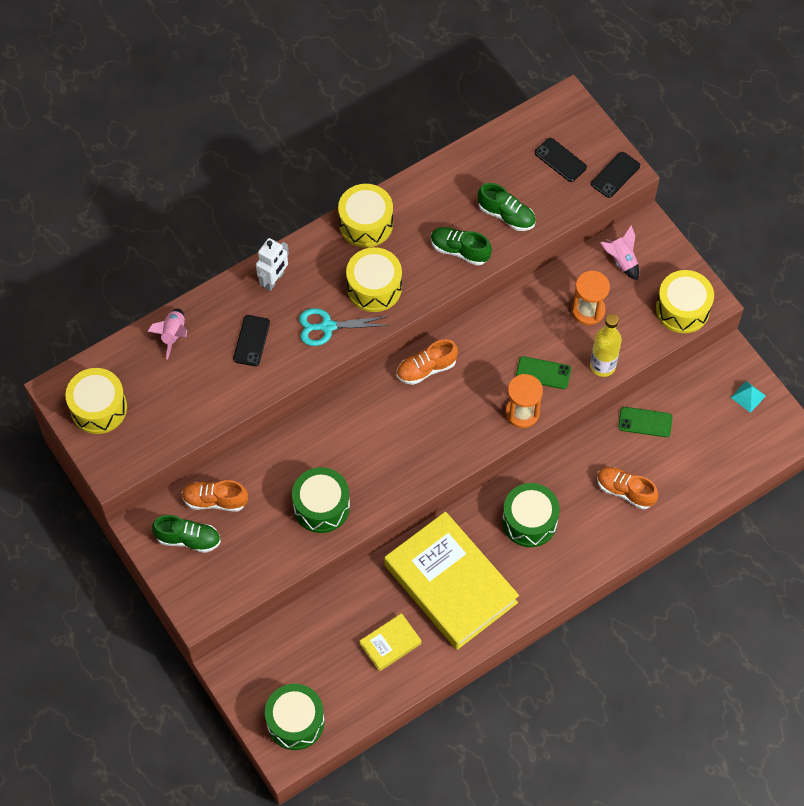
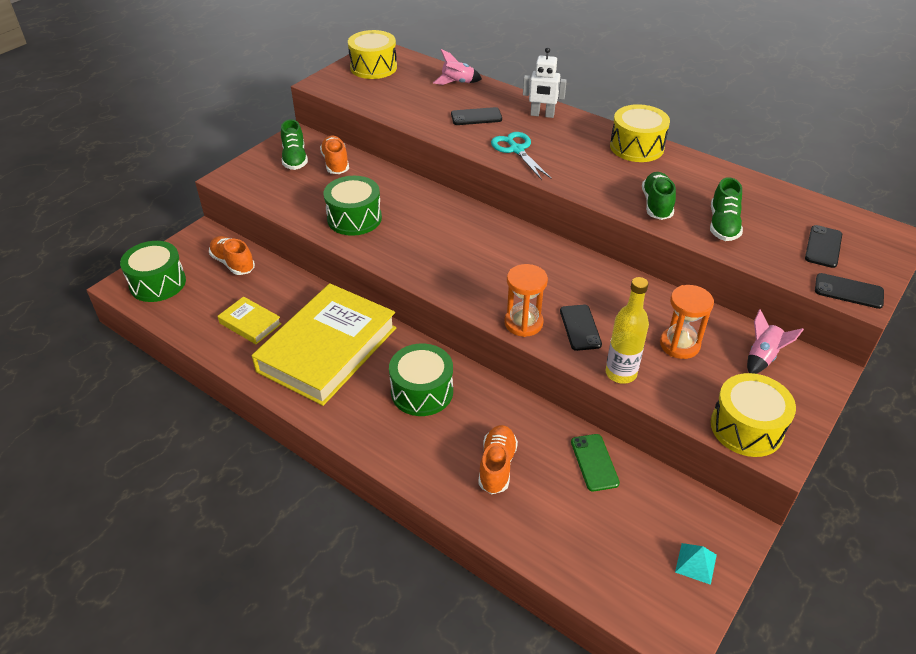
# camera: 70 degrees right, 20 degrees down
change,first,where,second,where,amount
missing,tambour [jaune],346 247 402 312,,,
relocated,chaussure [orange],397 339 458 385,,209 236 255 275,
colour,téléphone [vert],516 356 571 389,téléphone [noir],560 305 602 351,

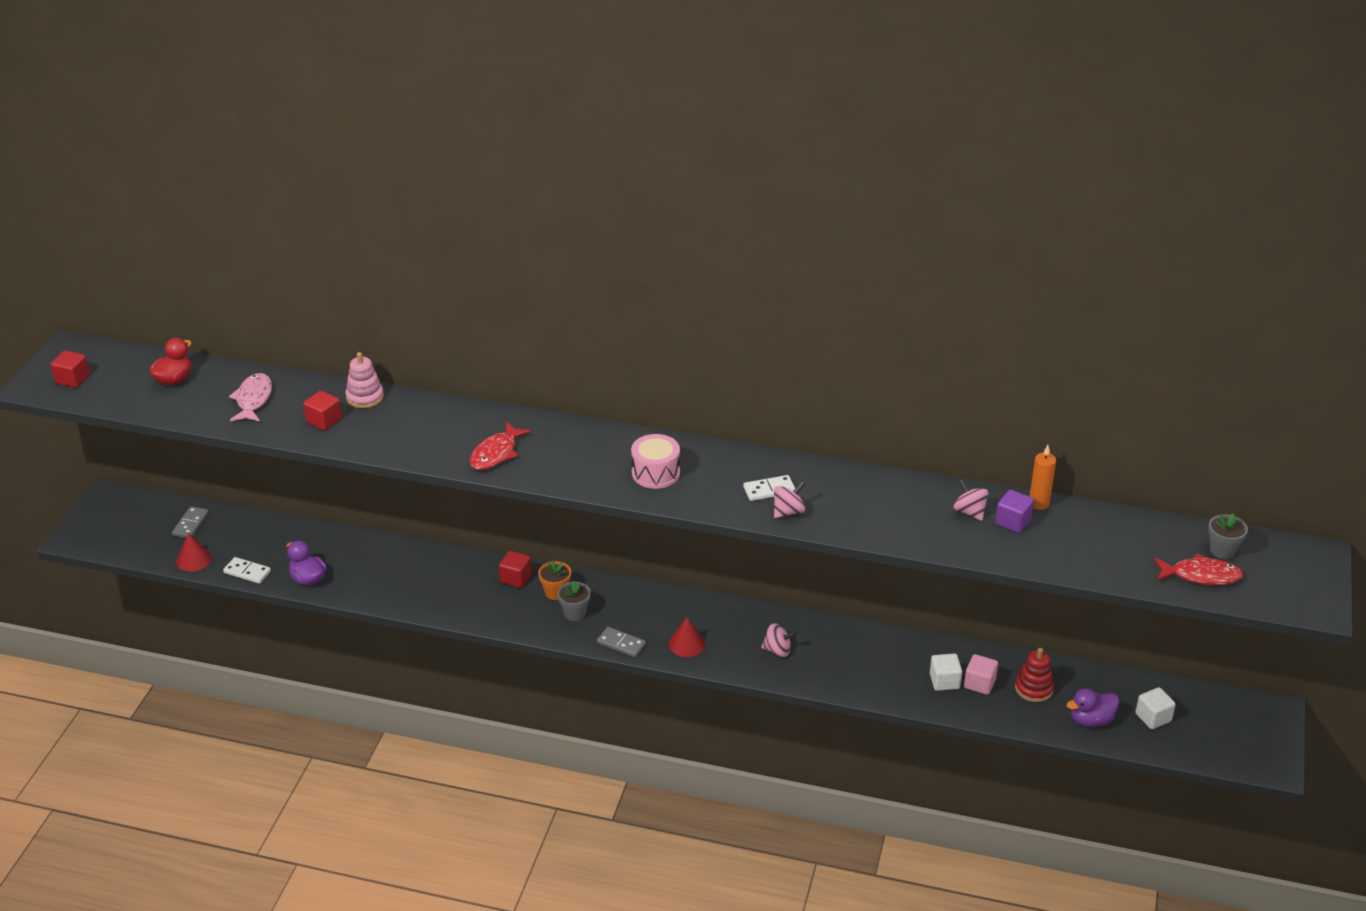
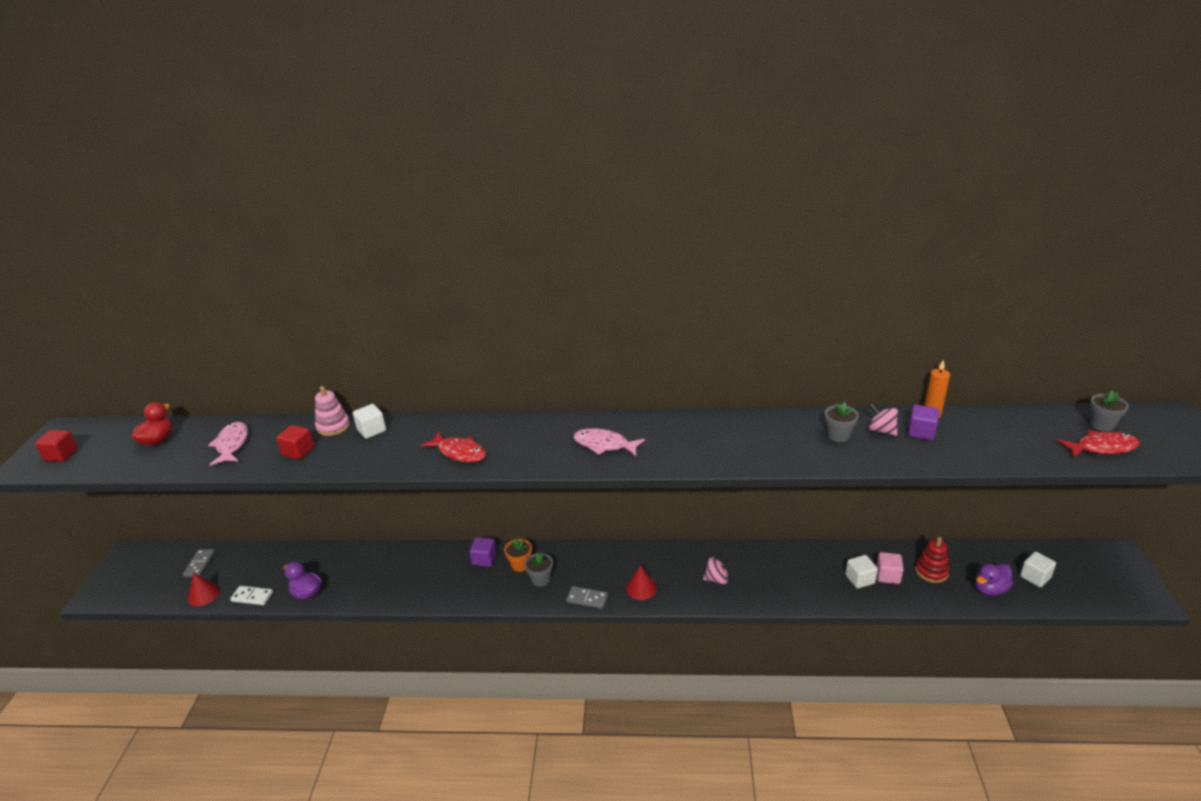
# camera: 10 degrees left, 5 degrees down
change,first,where,second,where,amount
missing,domino [blanc],743 475 796 501,,,
missing,toupie [rose],774 481 805 518,,,
appeared,,,cube [blanc],353 404 386 439,
appeared,,,pot de fleurs [gris],825 402 859 442,
exchanged,tambour [rose],631 434 680 489,poisson [rose],574 428 645 456,
colour,cube [rouge],499 551 532 588,cube [violet],469 537 497 567,
spun,poisson [rouge],470 422 532 470,,421 432 486 462,75 degrees counterclockwise

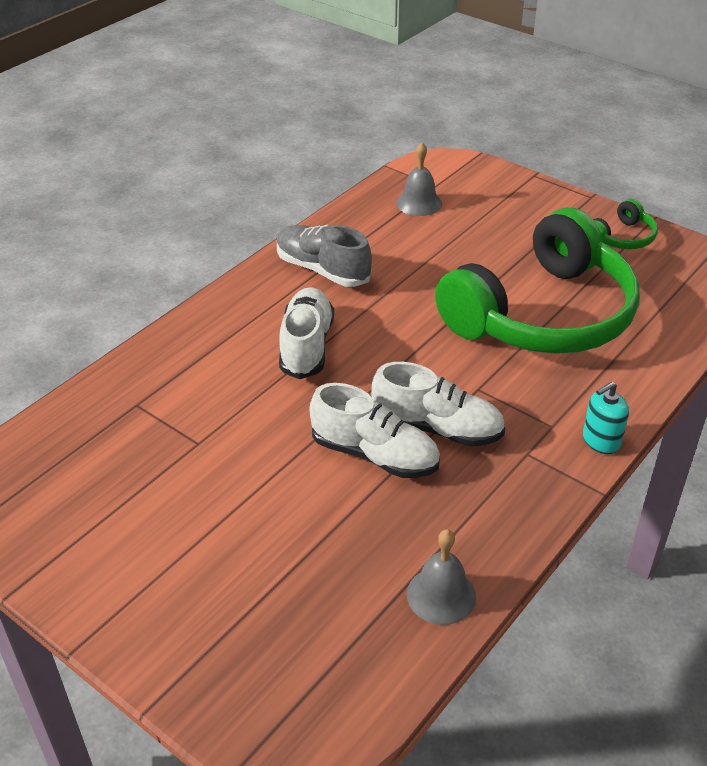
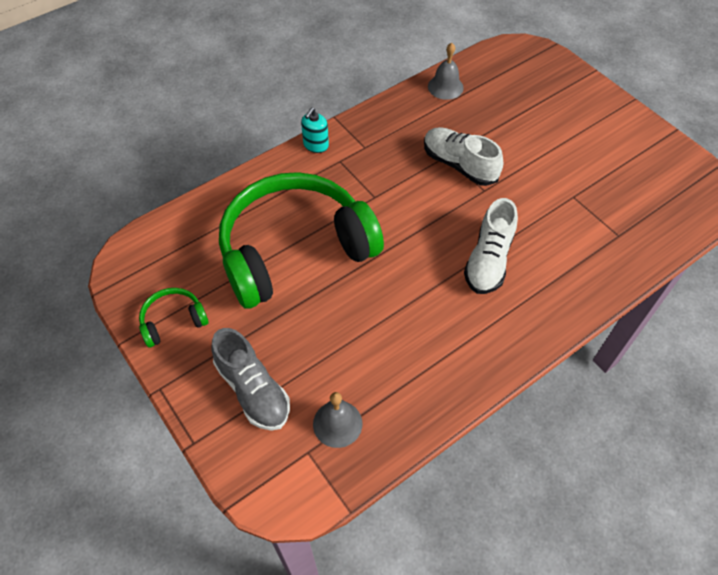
# camera: 165 degrees left, 15 degrees up
change,first,where,second,where,amount
missing,chaussure [blanc],371 362 505 447,,,
relocated,chaussure [gris],277 225 372 287,,211 328 290 431,
spun,distributeur de savon [turquoise],583 382 629 454,,301 107 329 153,135 degrees clockwise

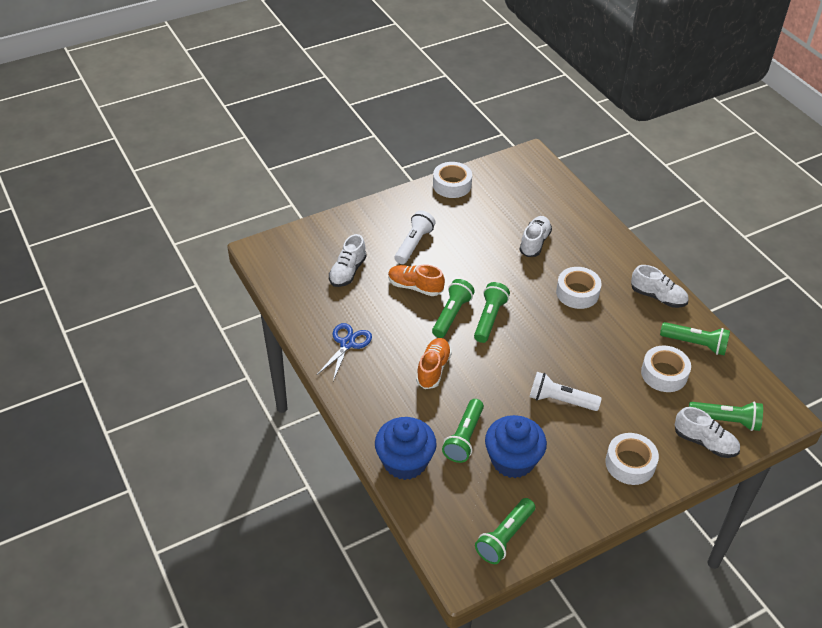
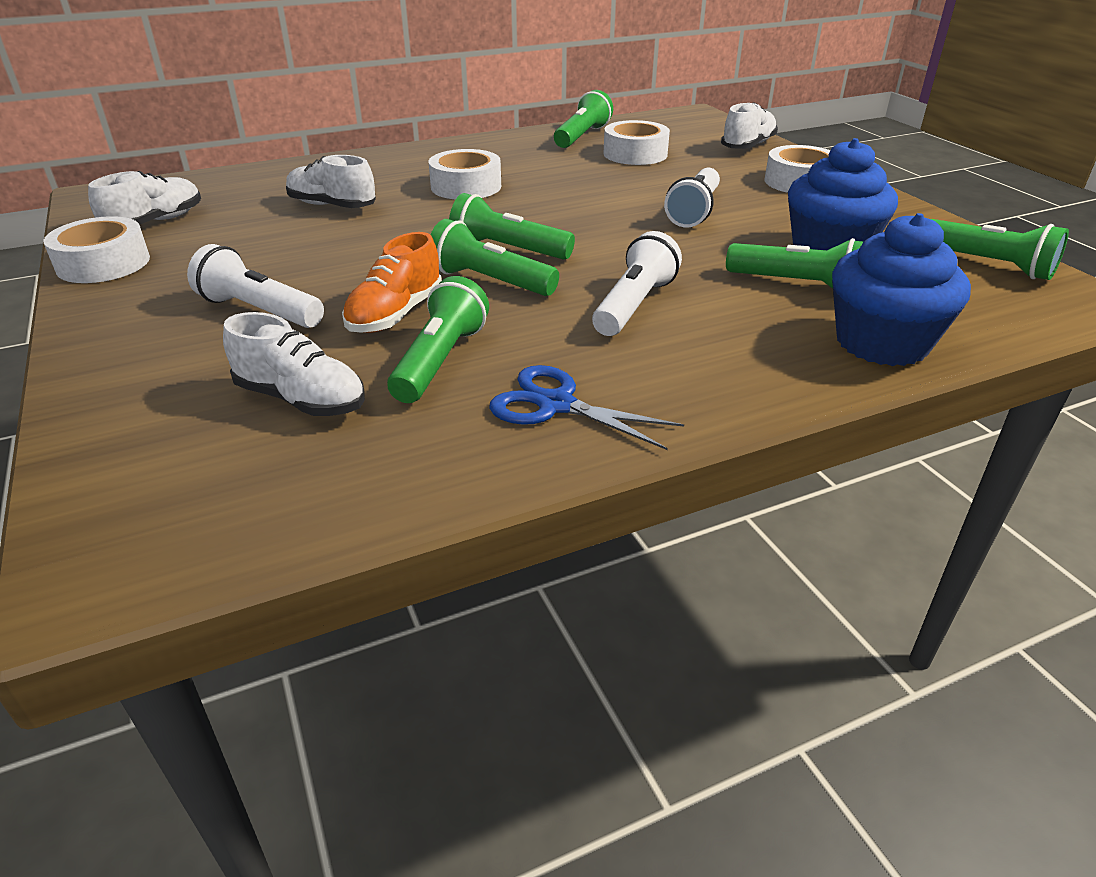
# camera: 85 degrees left, 10 degrees down
change,first,where,second,where,amount
relocated,chaussure [blanc],631 265 689 308,,88 171 201 225,
relocated,lampe de poche [vert],689 402 763 431,,387 276 489 403,
exchanged,chaussure [orange],416 338 452 389,lampe de poche [blanc],592 231 682 336,

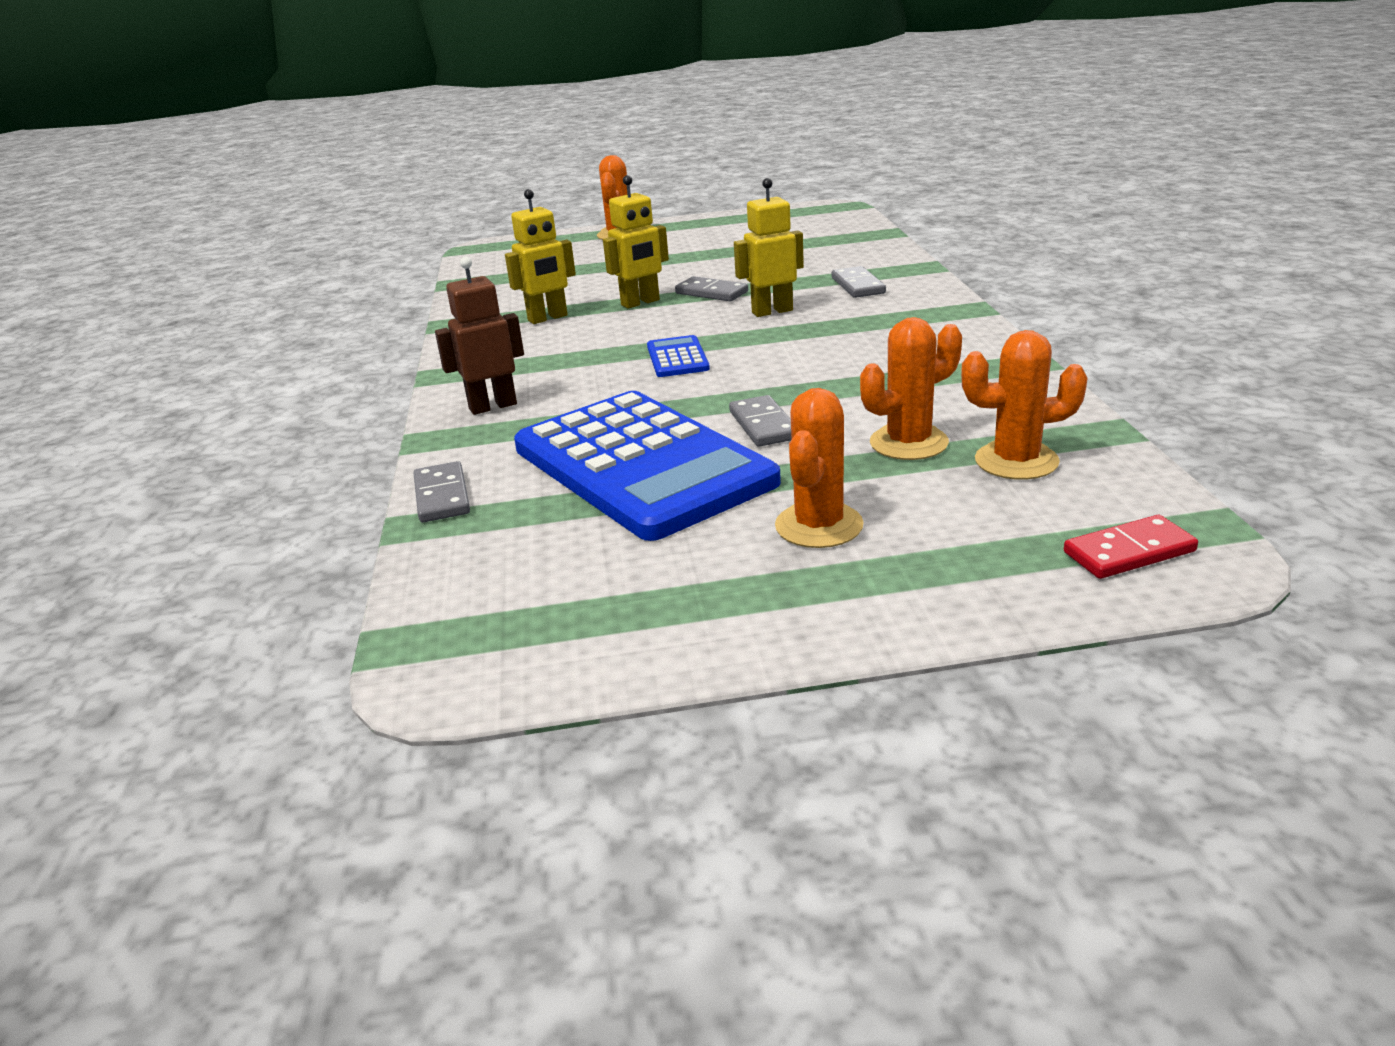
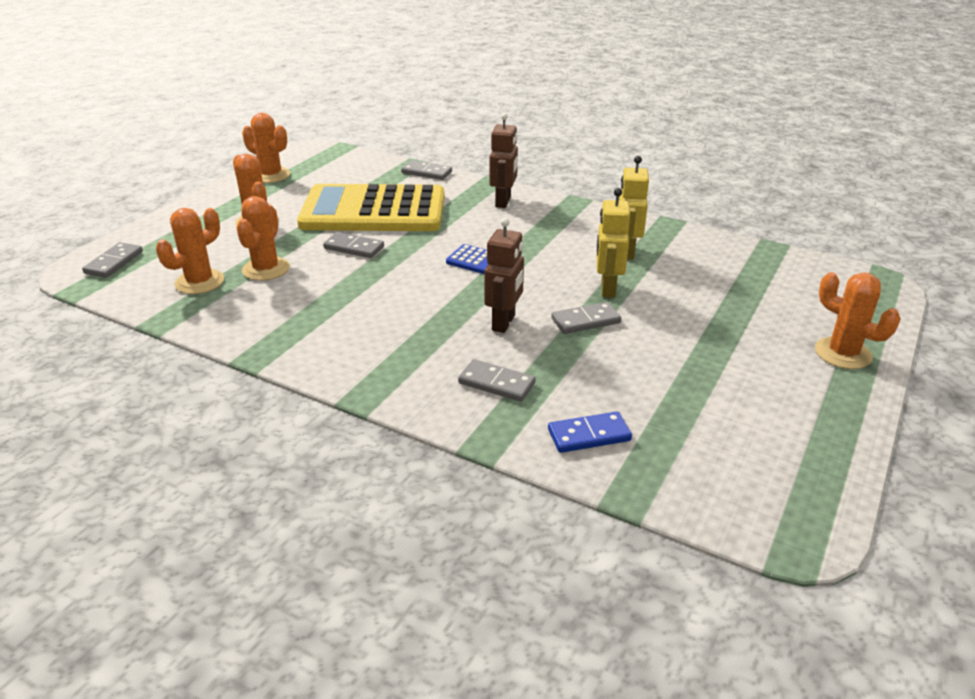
# camera: 125 degrees right, 5 degrees up
change,first,where,second,where,amount
appeared,,,cactus [orange],242 113 290 183,
appeared,,,domino [bleu],548 412 632 453,
colour,calculatrice [bleu],514 391 781 541,calculatrice [jaune],297 184 445 231,
colour,robot [jaune],734 178 804 317,robot [marron],484 218 524 333,
colour,domino [rouge],1064 515 1198 579,domino [gris],82 242 143 278,

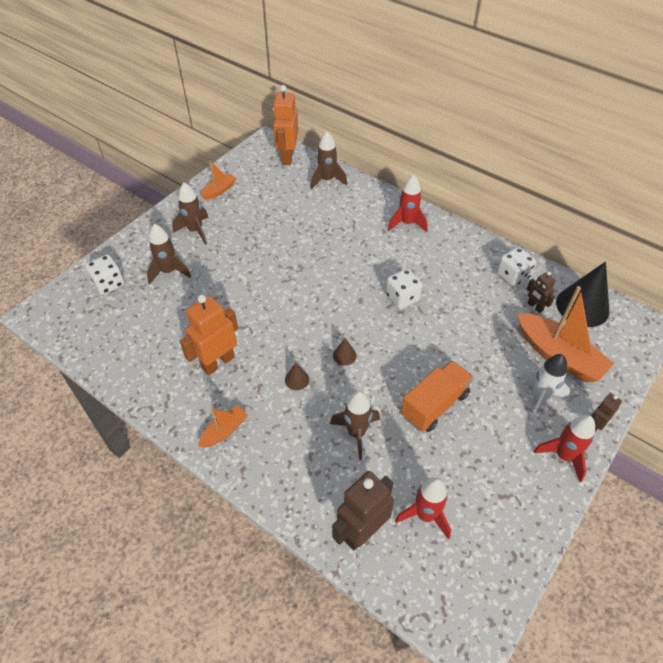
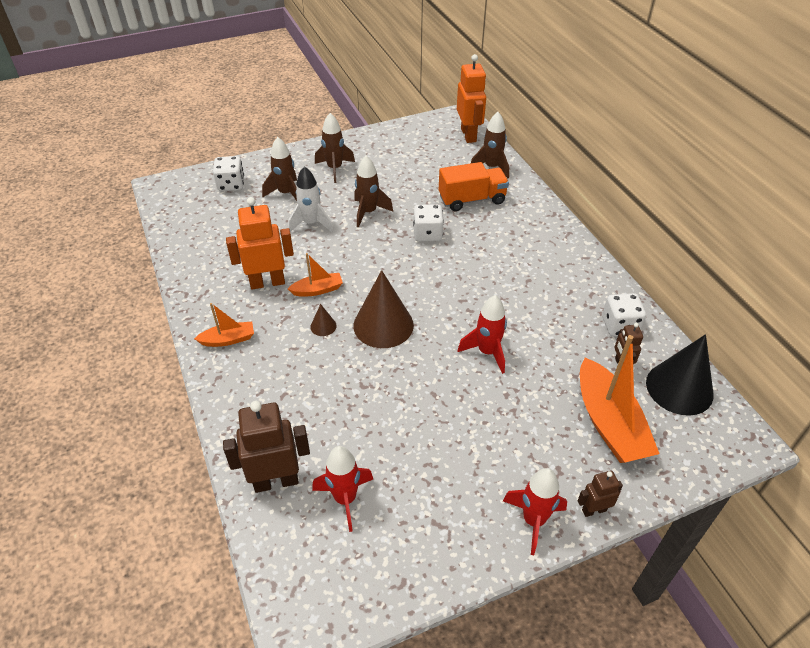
# camera: 30 degrees right, 5 degrees down
change,first,where,second,where,amount
relocated,bateau [orange],201 161 236 200,,288 253 343 296,
relocated,fusée [marron],330 391 380 460,,354 156 393 227,
relocated,dé [blanc],386 269 422 309,,413 204 444 242,
relocated,fusée [rouge],388 175 428 233,,458 295 507 374,
relocated,camion [orange],401 360 474 432,,439 162 509 211,
relocated,fusée [blanc],520 354 570 419,,288 166 333 232,
spun,robot [orange],273 85 298 165,,457 54 486 143,135 degrees clockwise
size,cône [marron],333 338 357 366,,353 270 414 348,x2.32

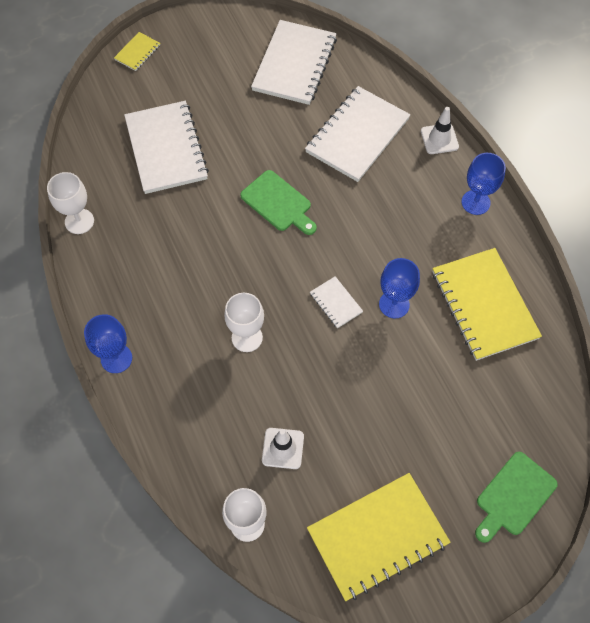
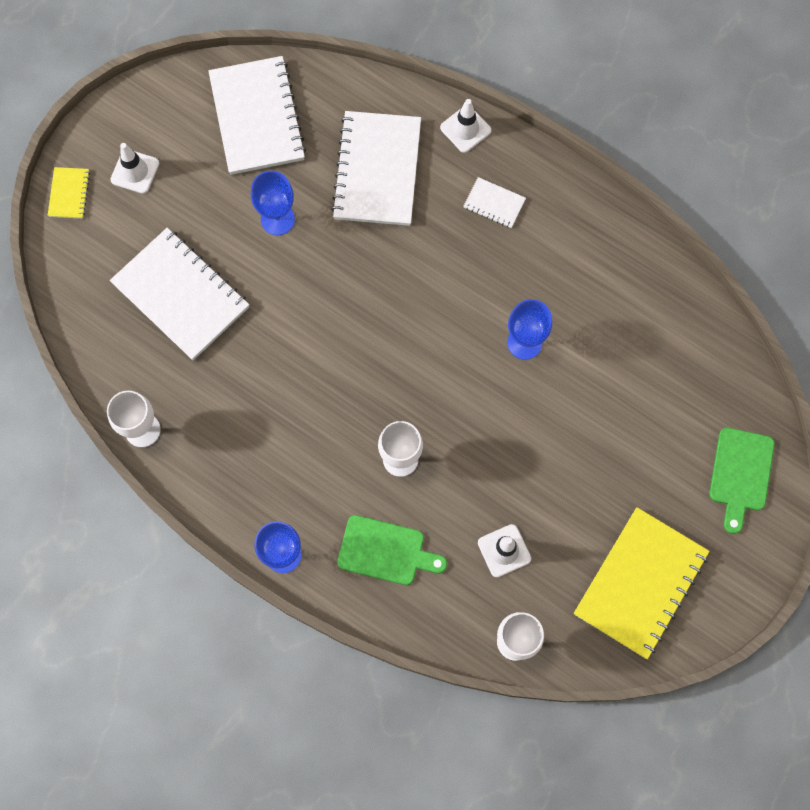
# camera: 30 degrees left, 10 degrees up
change,first,where,second,where,amount
missing,carnet [jaune],433 248 542 361,,,
appeared,,,cône de chantier [blanc],110 143 159 194,
relocated,planche à découper [vert],240 170 317 235,,337 515 447 585,
relocated,carnet [blanc],310 276 363 328,,464 177 526 228,
relocated,verre à pied [bleu],462 153 506 215,,251 171 295 235,

